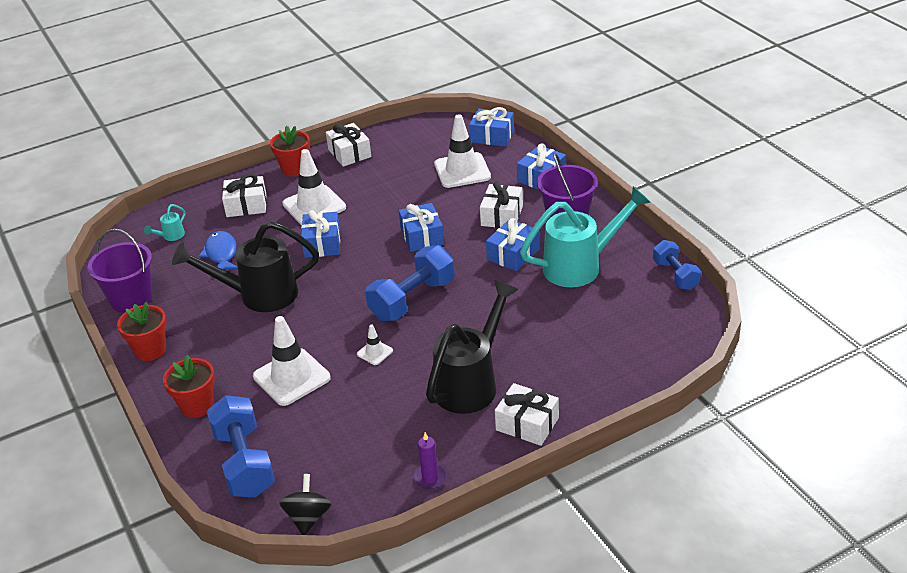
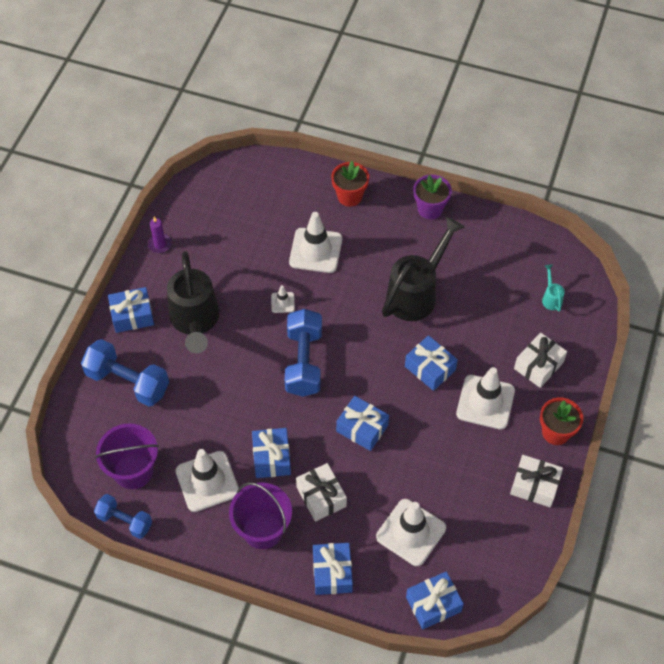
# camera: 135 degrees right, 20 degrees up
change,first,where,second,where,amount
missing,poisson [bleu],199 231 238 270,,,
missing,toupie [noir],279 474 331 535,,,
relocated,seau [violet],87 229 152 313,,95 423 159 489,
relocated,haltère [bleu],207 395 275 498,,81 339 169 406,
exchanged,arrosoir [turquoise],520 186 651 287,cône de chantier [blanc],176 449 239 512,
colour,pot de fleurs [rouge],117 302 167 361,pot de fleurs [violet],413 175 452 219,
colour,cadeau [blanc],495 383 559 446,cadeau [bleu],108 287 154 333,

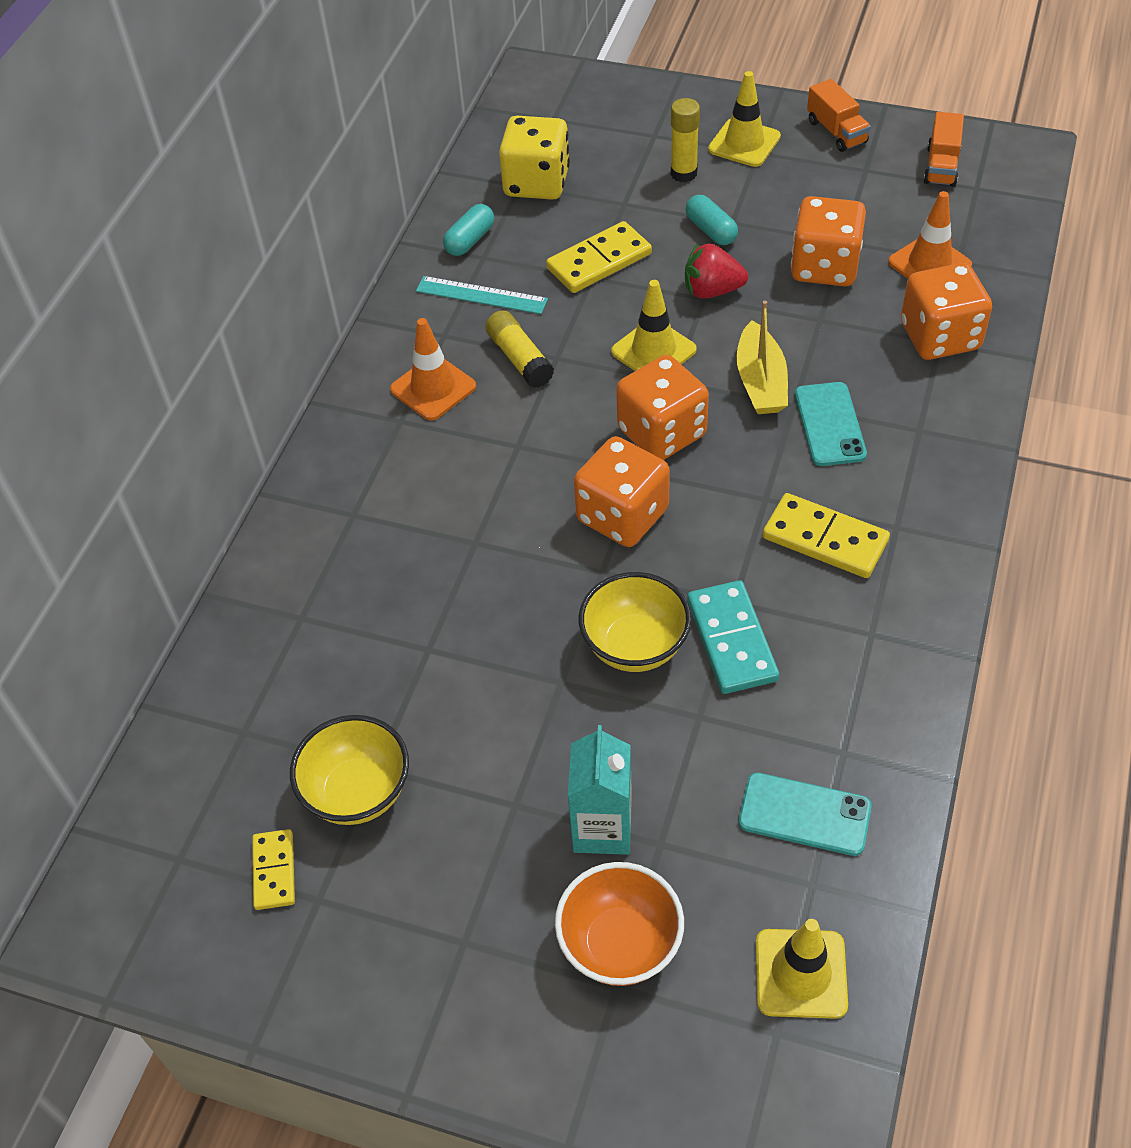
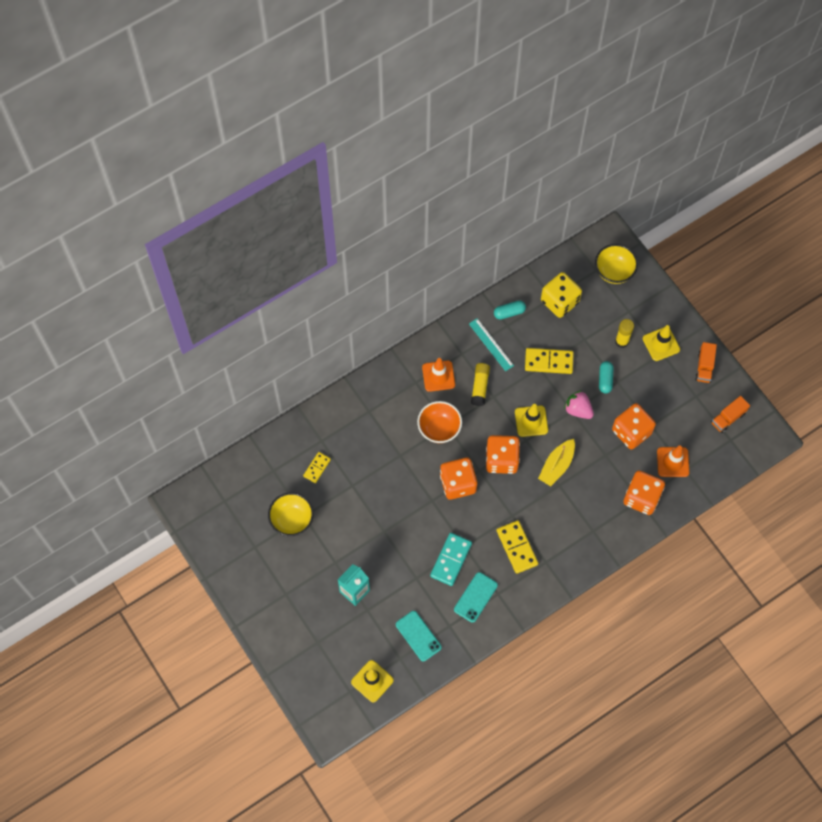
# camera: 35 degrees right, 15 degrees up
change,first,where,second,where,amount
relocated,domino [jaune],252 829 295 910,,303 452 331 483,
relocated,bol [orange],555 862 684 986,,417 401 462 443,
relocated,bol [jaune],579 572 692 672,,595 244 638 284,
relocated,téléphone [turquoise],795 382 867 466,,454 572 498 623,
colour,fraise [rouge],685 243 748 299,fraise [rose],564 390 594 419,

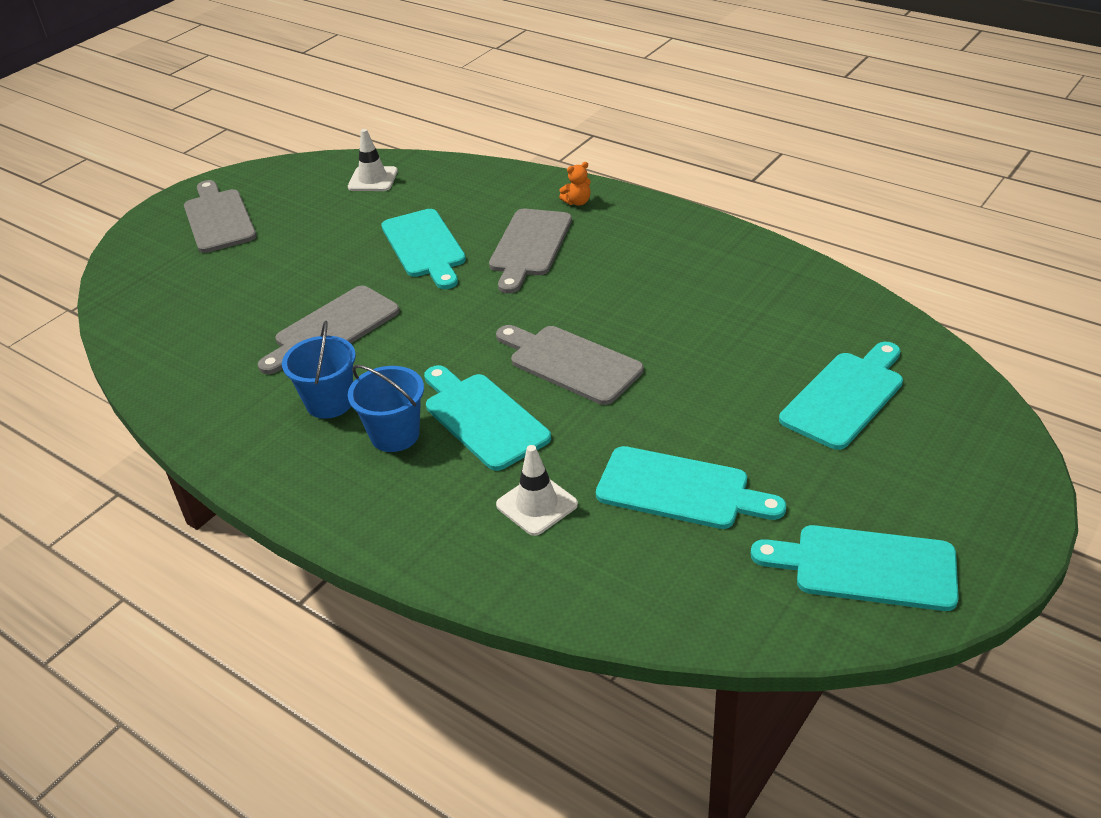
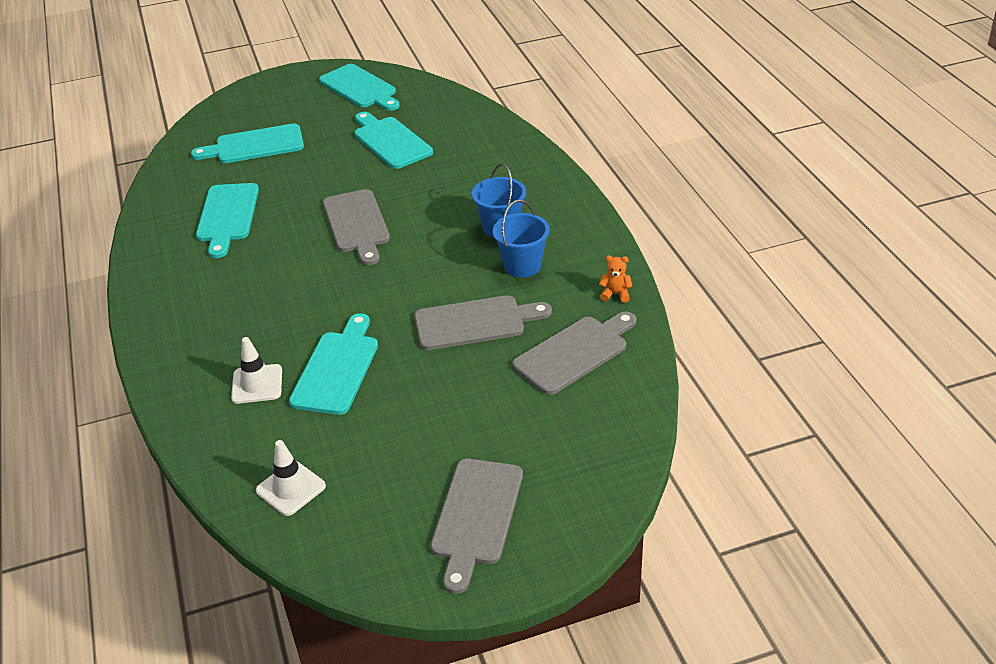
# camera: 145 degrees left, 0 degrees up
change,first,where,second,where,amount
relocated,planche à découper [turquoise],424 365 551 471,,196 183 259 258,
relocated,planche à découper [gris],489 209 572 293,,512 312 637 395,
relocated,cône de chantier [blanc],496 445 578 536,,231 337 282 404,
relocated,ours en peluche [orange],559 162 591 206,,599 255 633 303,

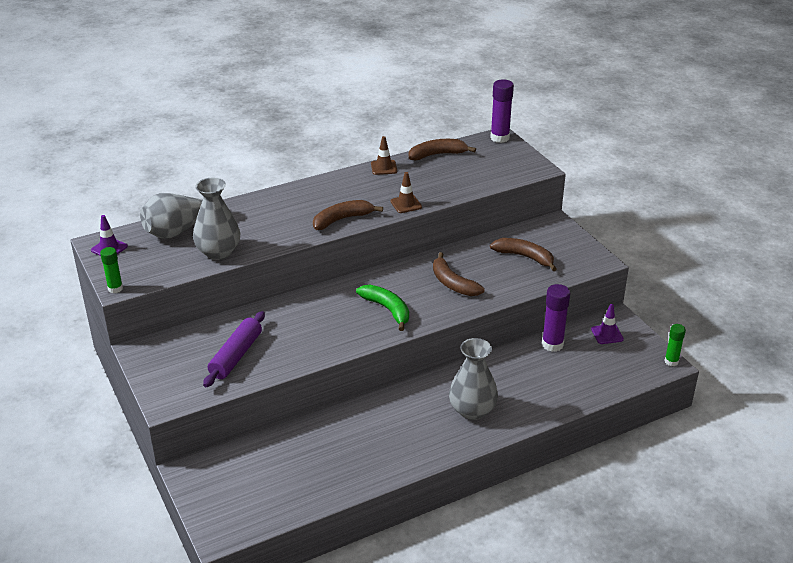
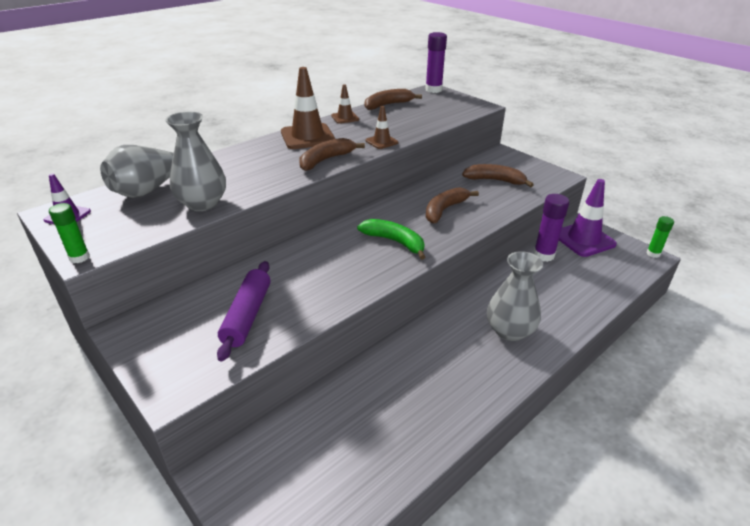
# camera: 15 degrees left, 0 degrees up
change,first,where,second,where,amount
appeared,,,cône de chantier [marron],281 67 336 149,
spun,banane [marron],433 252 485 296,,426 187 479 223,90 degrees clockwise
size,cône de chantier [violet],591 304 624 344,,559 179 617 257,x1.90

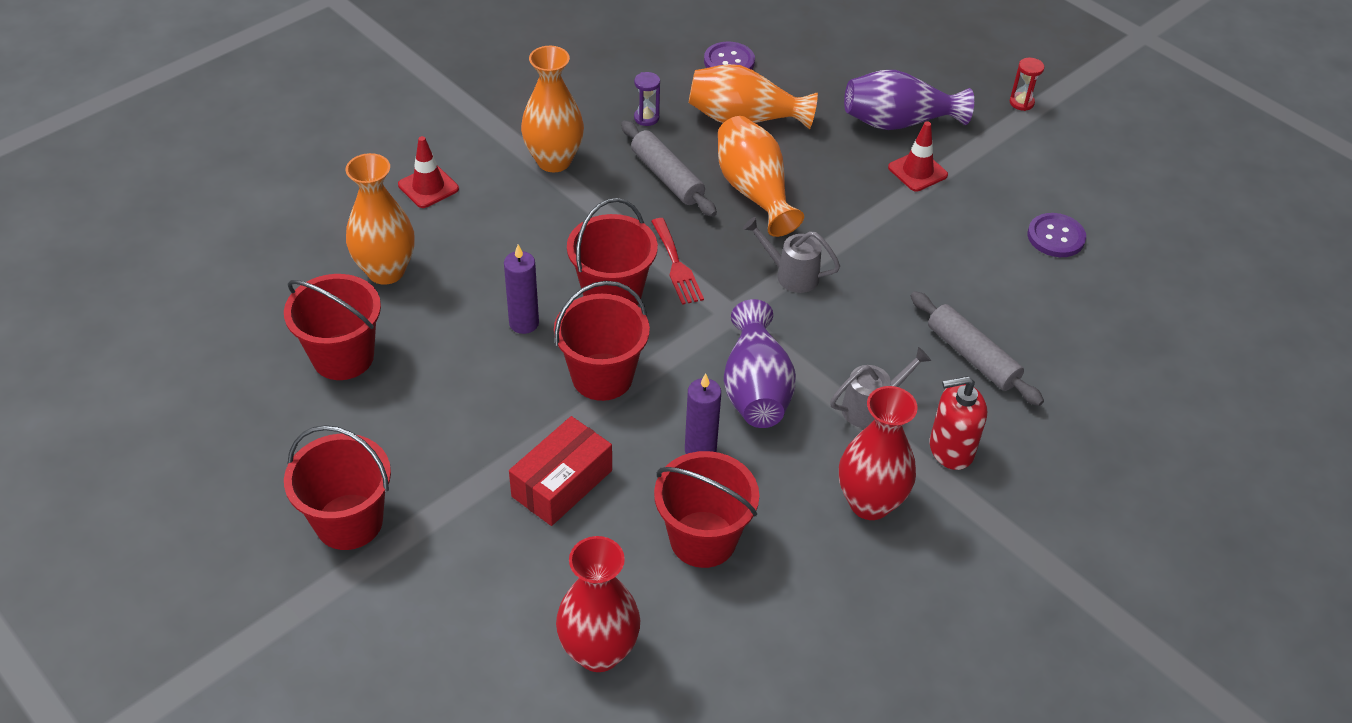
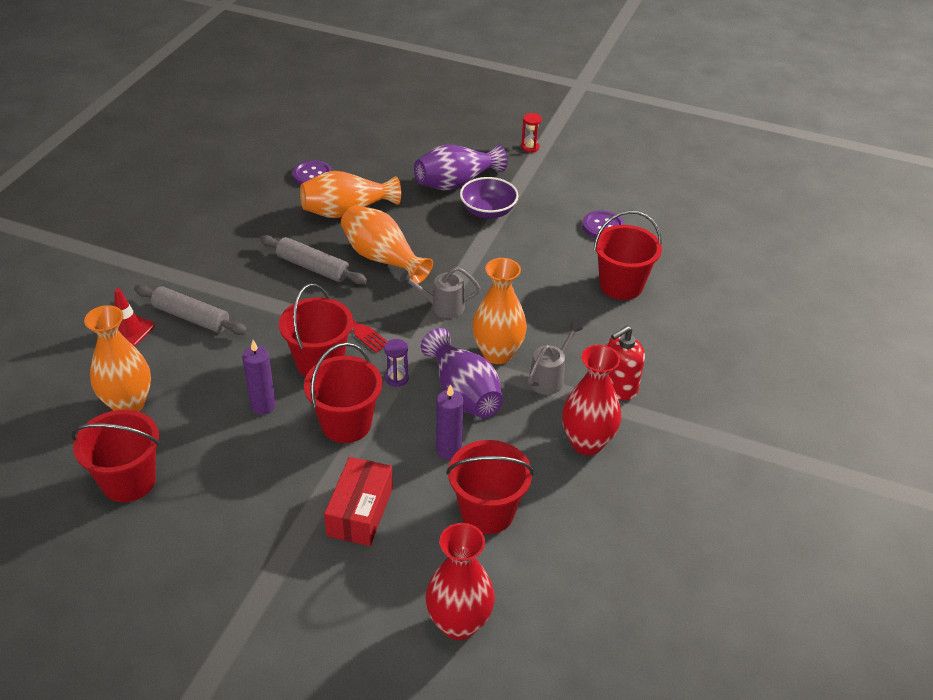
# camera: 25 degrees left, 5 degrees down
change,first,where,second,where,amount
relocated,seau [rouge],284 425 391 550,,594 211 662 300,
relocated,vase [orange],521 46 584 172,,472 258 527 364,
relocated,sablier [violet],634 72 660 126,,384 339 409 387,
relocated,rouleau à pâtisserie [gris],911 291 1044 406,,134 285 248 335,
exchanged,cône de chantier [rouge],888 121 948 192,bol [violet],460 177 519 219,

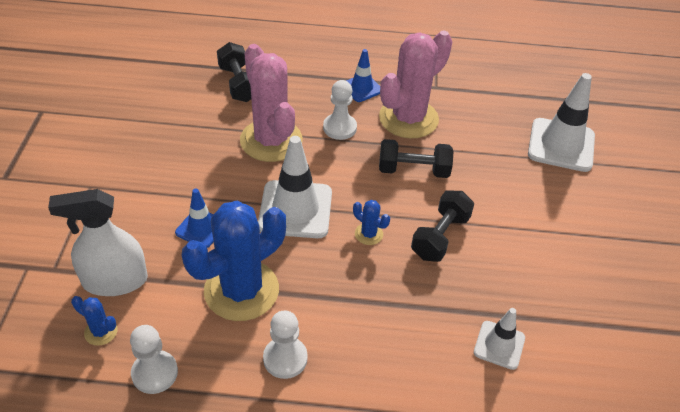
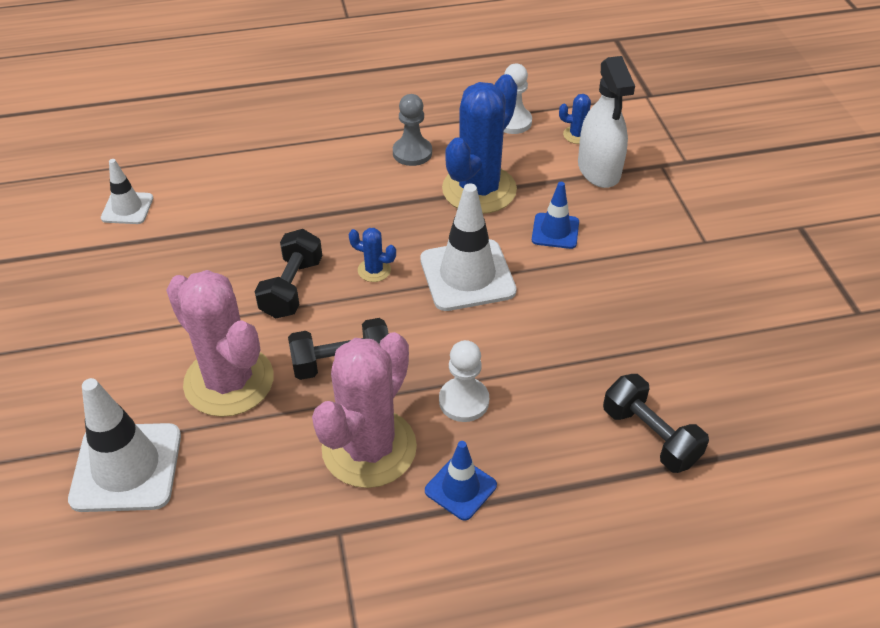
# camera: 165 degrees right, 0 degrees up
change,first,where,second,where,amount
relocated,cactus [rose],240 44 303 162,,166 270 274 417,
relocated,cône de chantier [blanc],474 308 525 370,,101 159 153 224,
colour,pion [blanc],263 311 308 379,pion [gris],393 94 432 166,
spun,vaporisateur [blanc],48 189 148 296,,578 56 635 188,105 degrees clockwise

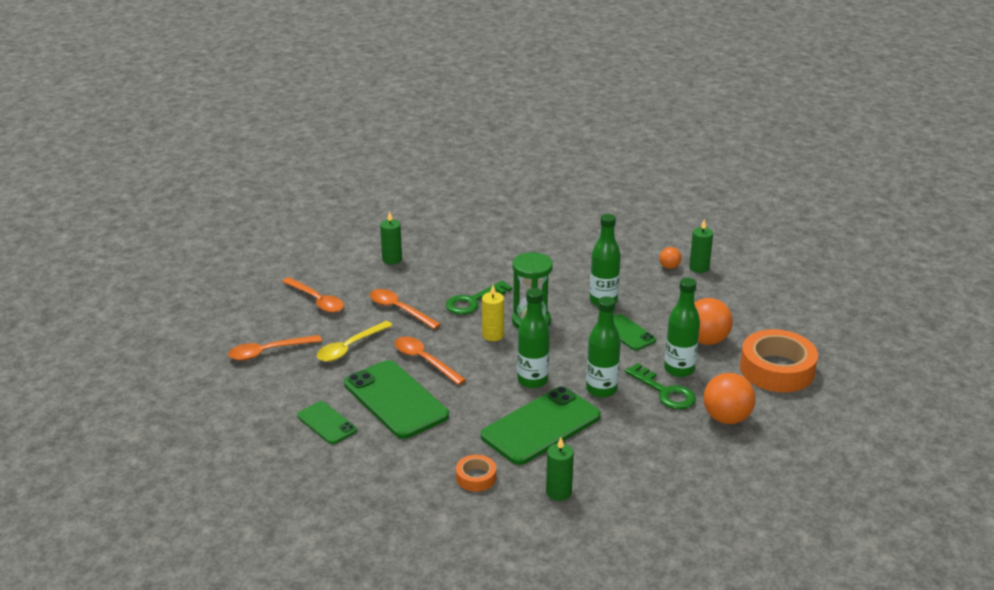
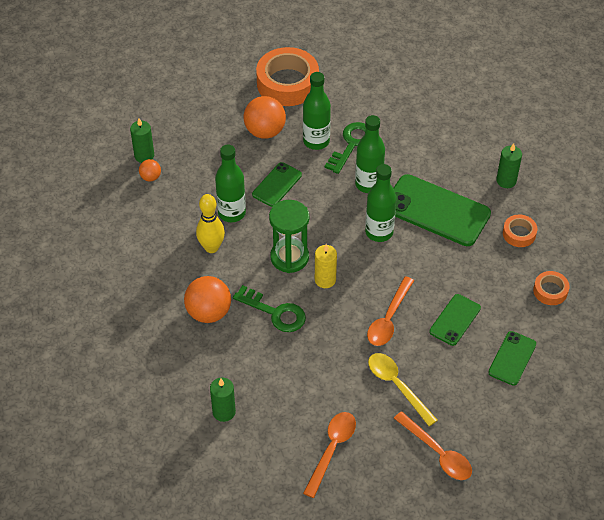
# camera: 110 degrees left, 20 degrees up
change,first,where,second,where,amount
missing,cuillère [orange],370 289 441 329,,,
appeared,,,quille [jaune],196 194 225 253,
appeared,,,ruban adhésif [orange],533 271 570 305,
relocated,balle [orange],703 373 756 424,,184 276 231 323,
spun,cuillère [jaune],317 321 393 362,,368 353 438 426,150 degrees counterclockwise
size,téléphone [vert],344 360 449 439,,429 294 481 346,x0.54

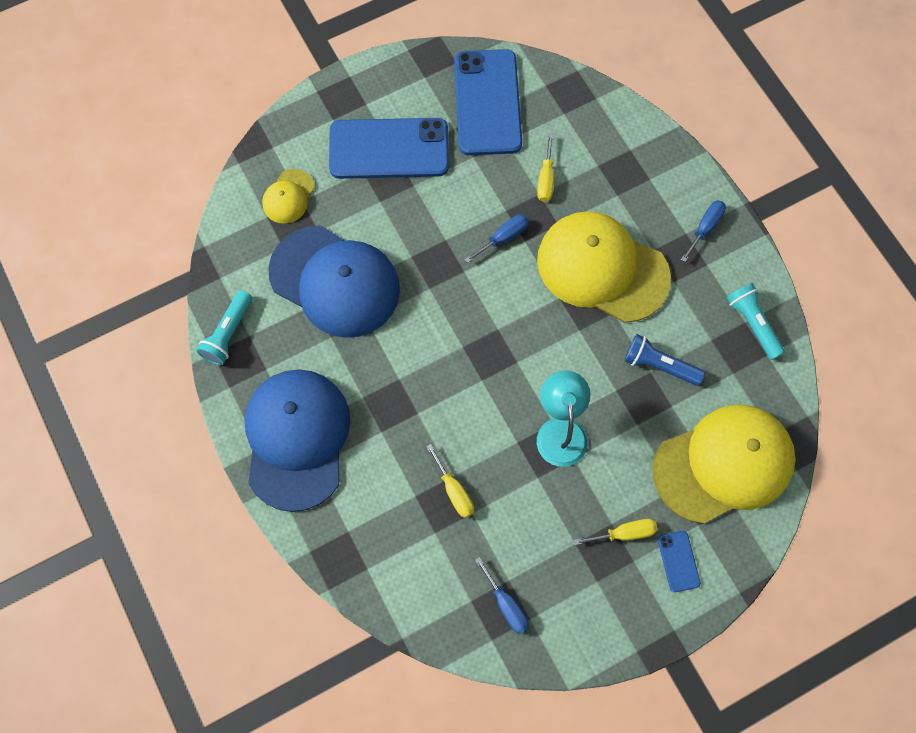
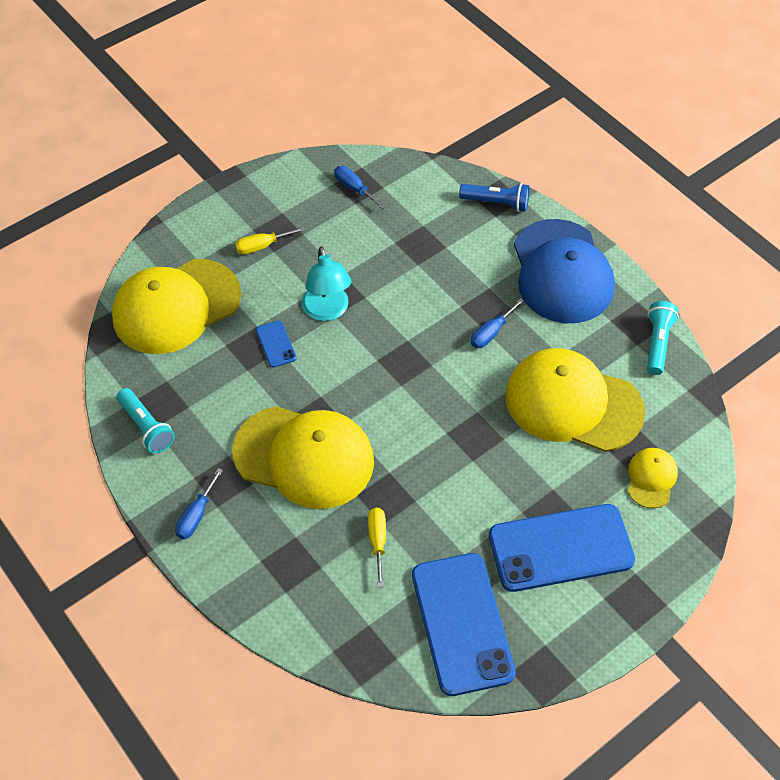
# camera: 170 degrees right, 15 degrees down
change,first,where,second,where,amount
missing,tournevis [jaune],426 444 474 518,,,
relocated,tournevis [bleu],464 214 529 263,,471 298 524 348,
relocated,lampe de poche [bleu],625 334 705 386,,459 183 530 212,
relocated,téléphone [bleu],658 531 701 592,,256 320 297 368,
colour,casquette [bleu],268 226 400 338,casquette [jaune],505 348 645 452,

